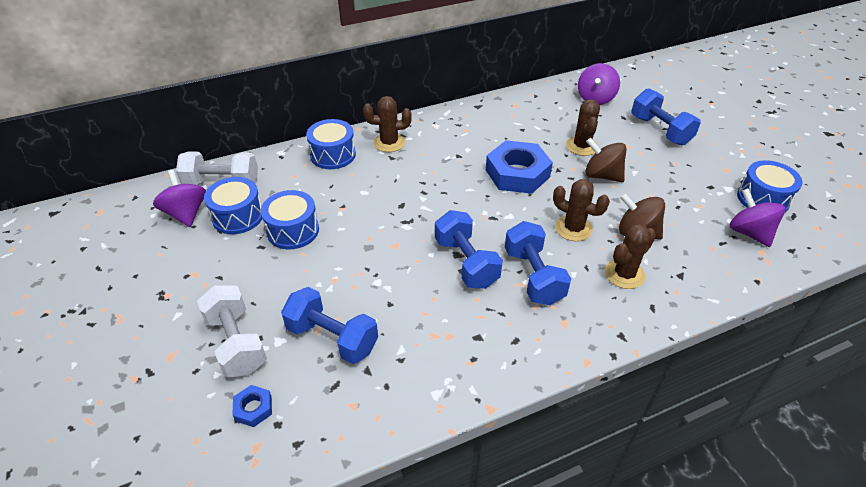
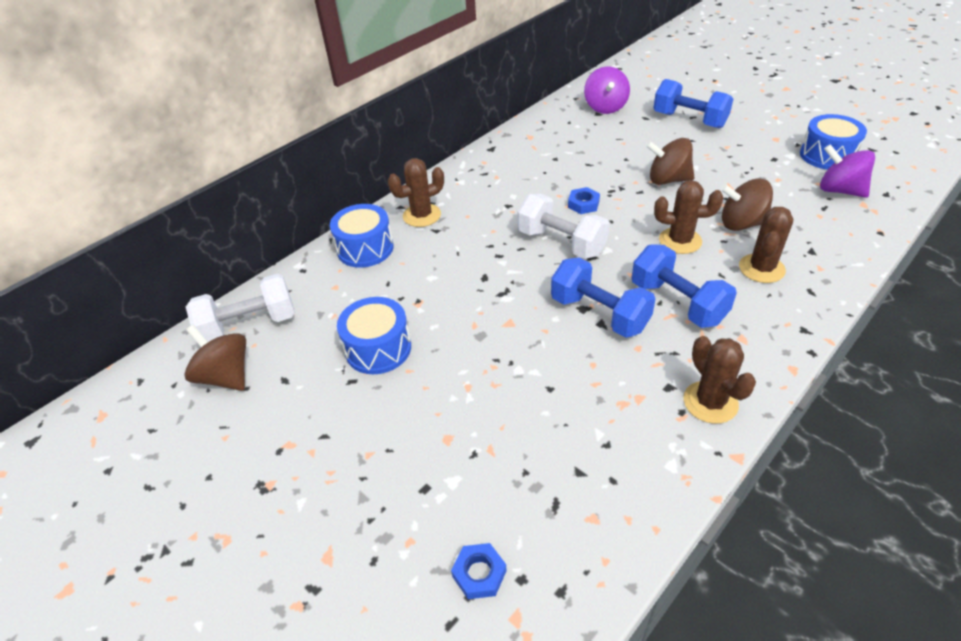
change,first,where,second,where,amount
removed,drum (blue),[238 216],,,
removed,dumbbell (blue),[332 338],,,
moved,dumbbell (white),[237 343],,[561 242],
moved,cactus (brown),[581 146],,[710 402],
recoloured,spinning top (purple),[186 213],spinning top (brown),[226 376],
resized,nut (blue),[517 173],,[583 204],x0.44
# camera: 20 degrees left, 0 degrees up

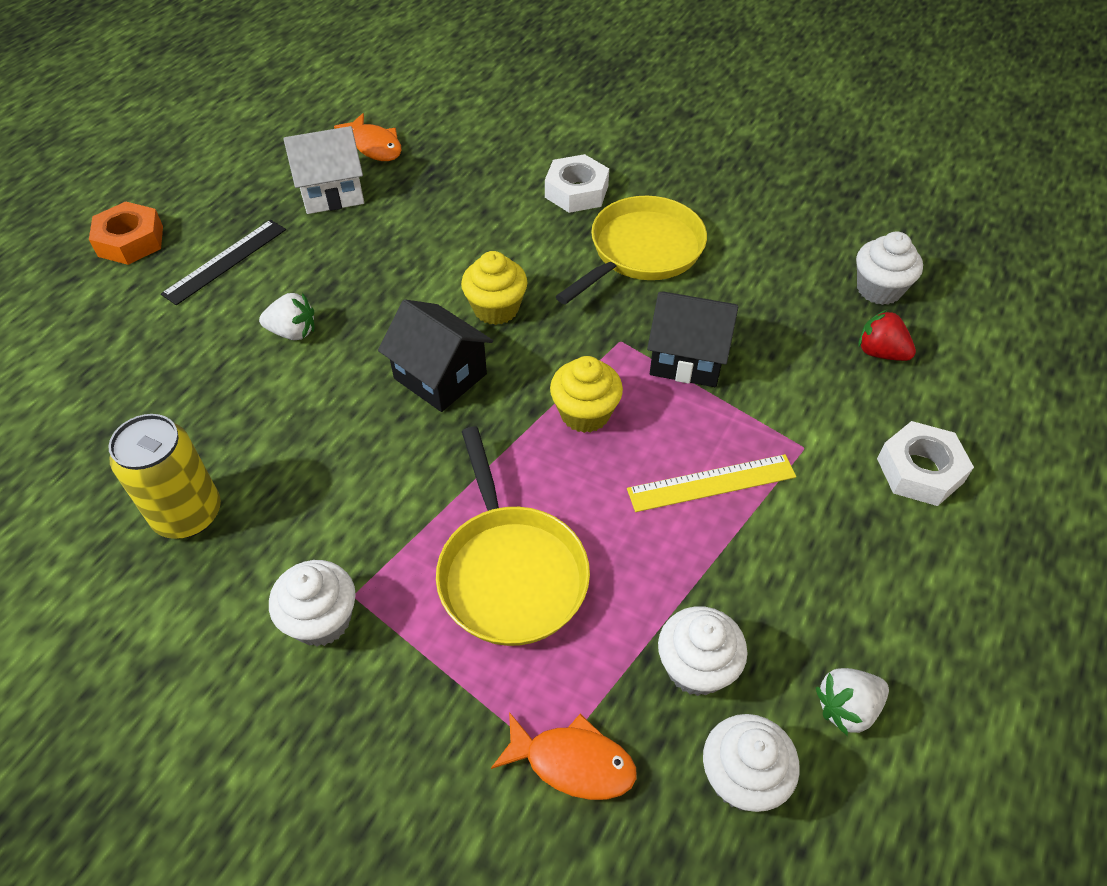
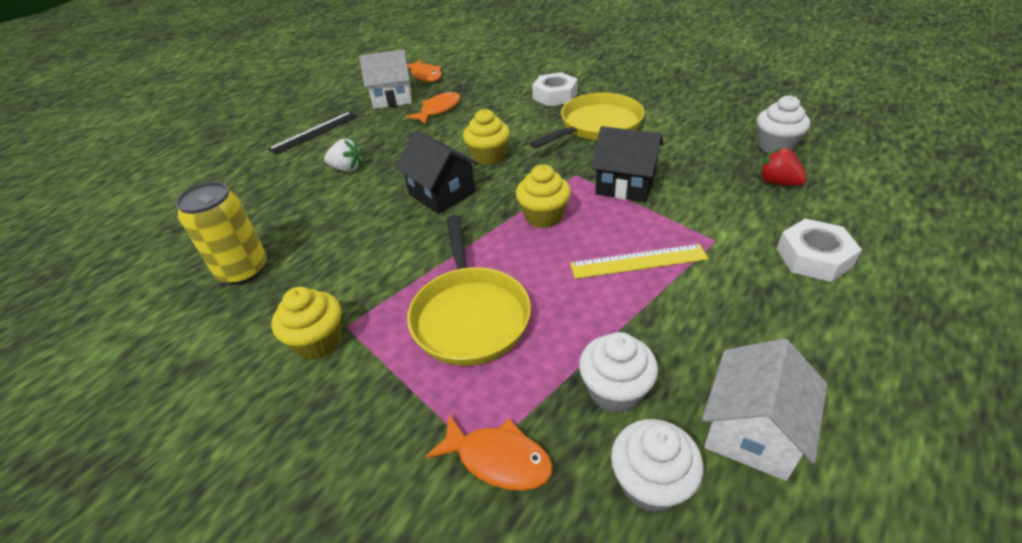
change,first,where,second,where,amount
removed,nut (orange),[131 241],,,
added,,,fish (orange),[438 110],
replaced,strawberry (white),[847 708],house (white),[752 431],
recoloured,cupcake (white),[321 619],cupcake (yellow),[318 341],
# camera: 10 degrees right, 10 degrees down

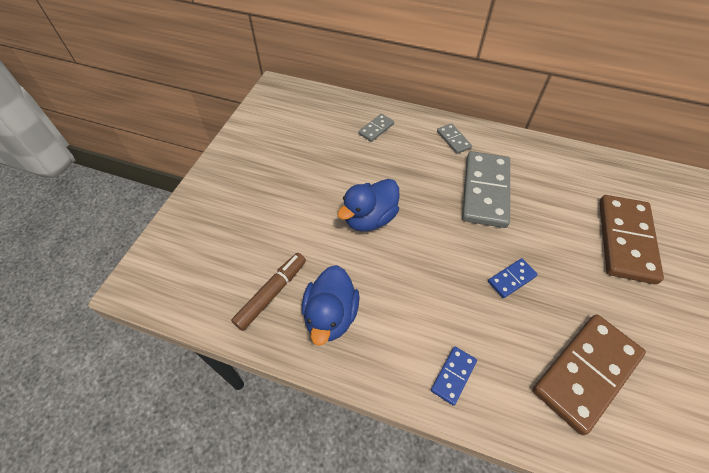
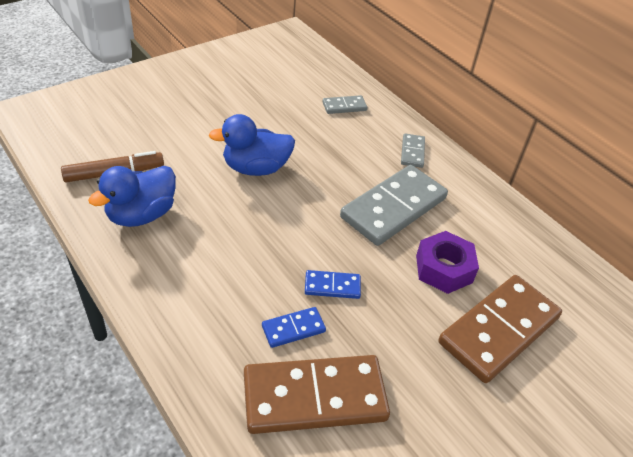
change,first,where,second,where,amount
added,,,nut (purple),[444 269],
moved,domino (blue),[453 375],,[293 328],
# camera: 30 degrees right, 10 degrees down

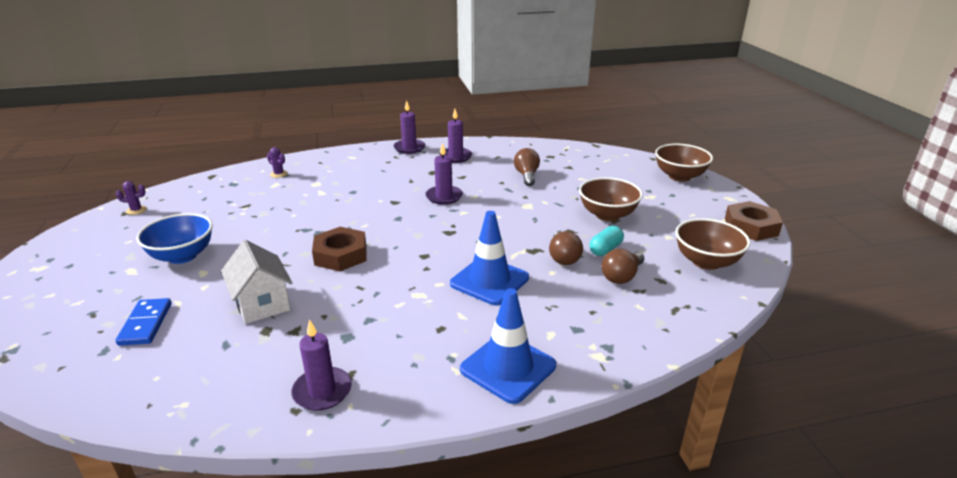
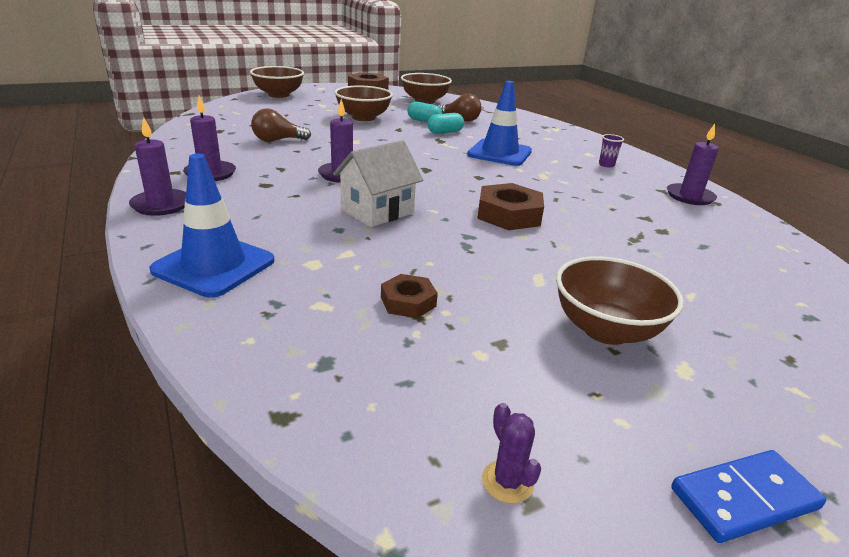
change,first,where,second,where,amount
removed,cactus (purple),[279 174],,,
added,,,nut (brown),[408 302],
added,,,cup (purple),[606 165],
moved,domino (blue),[145 324],,[744 499],
moved,house (white),[262 304],,[377 211],
moved,traffic cone (blue),[508 367],,[214 265],
replaced,light bulb (brown),[563 257],capsule (turquoise),[445 132],
recoloured,bowl (blue),[182 256],bowl (brown),[606 330],
# camera: 105 degrees left, 0 degrees up

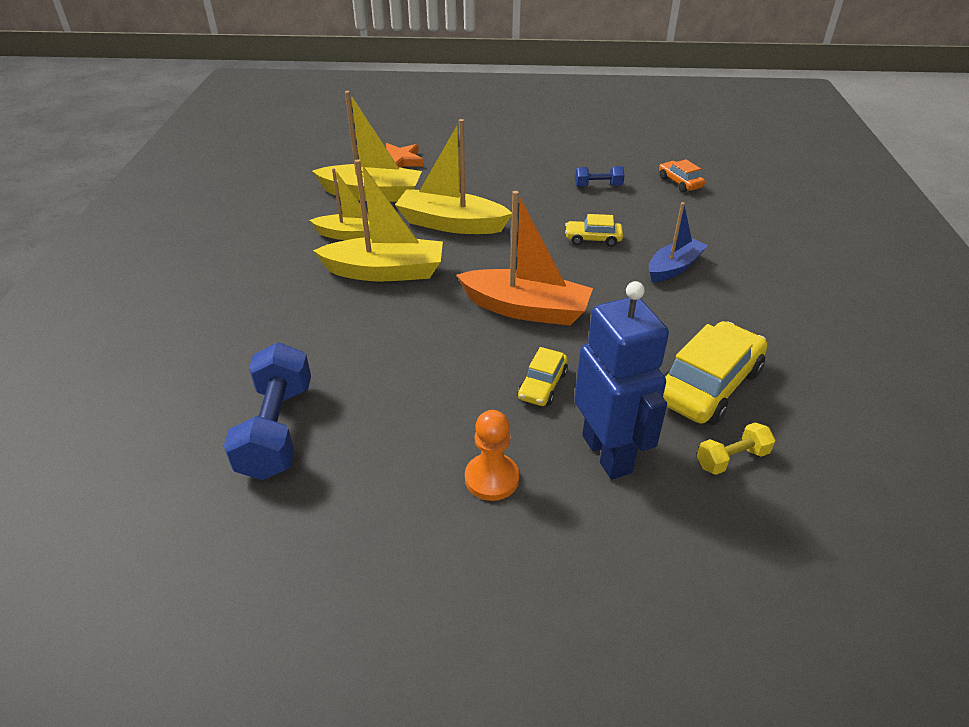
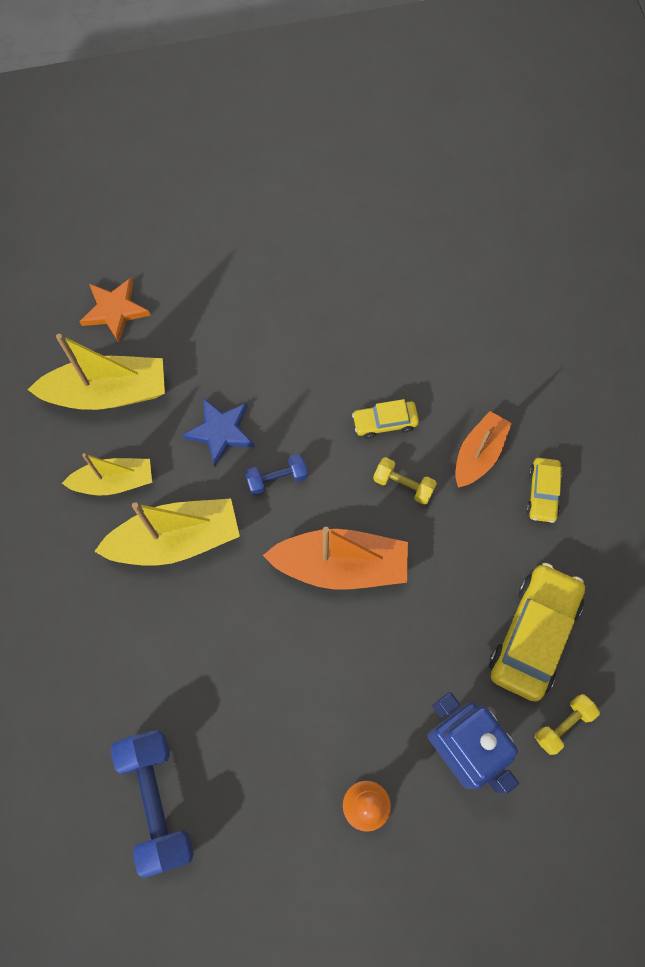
change,first,where,second,where,amount
removed,car (orange),[679 182],,,
added,,,dumbbell (yellow),[403 485],
moved,car (yellow),[542 385],,[542 493],
moved,dumbbell (blue),[598 186],,[277 478],
replaced,boat (yellow),[451 224],star (blue),[220 432],
recoloured,boat (blue),[674 267],boat (orange),[478 454],
# camera: 15 degrees left, 30 degrees up

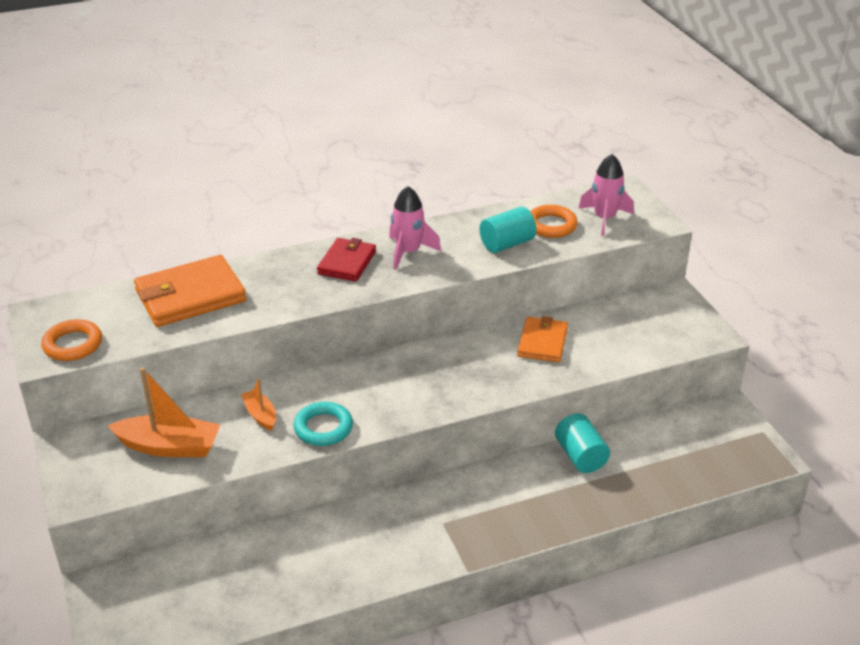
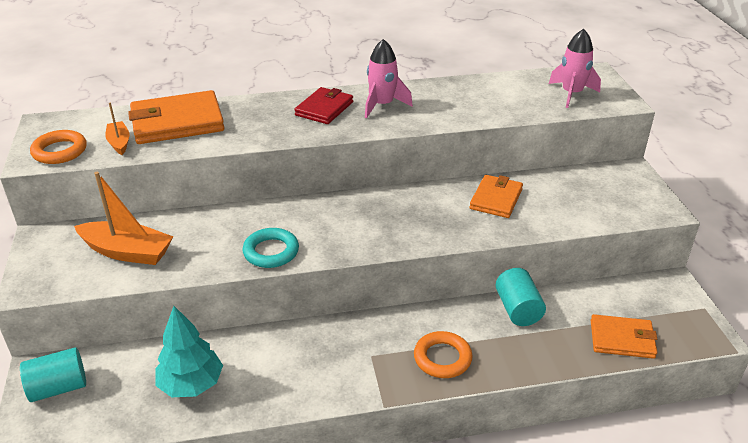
change,first,where,second,where,amount
added,,,tree (turquoise),[191 384],
added,,,wallet (orange),[622 339],
moved,boat (orange),[260 415],,[119 143],
moved,cylinder (turquoise),[507 244],,[58 387],
moved,ring (orange),[551 225],,[442 358],
# camera: 10 degrees right, 0 degrees up

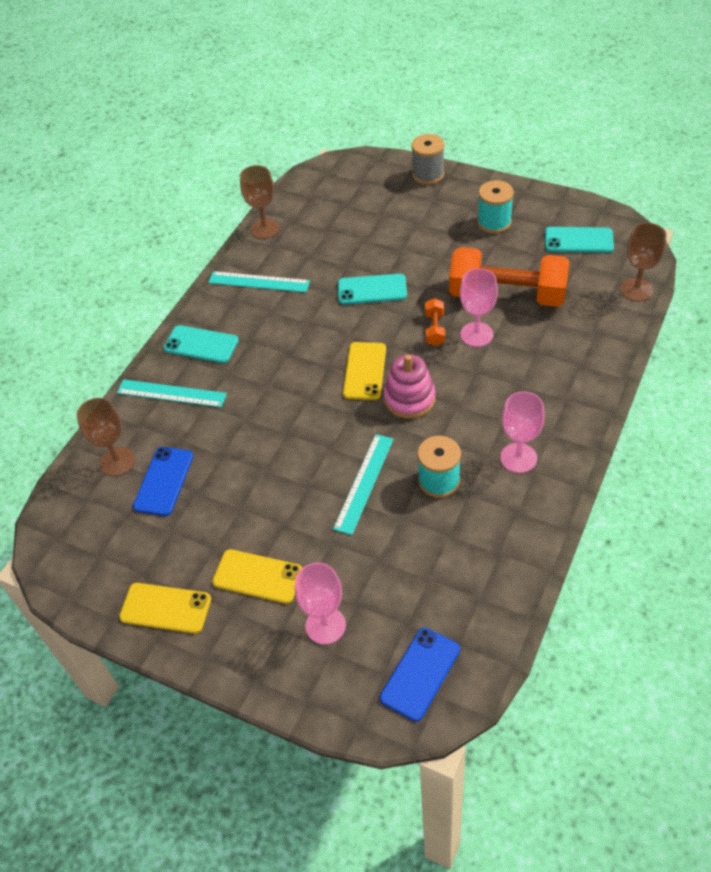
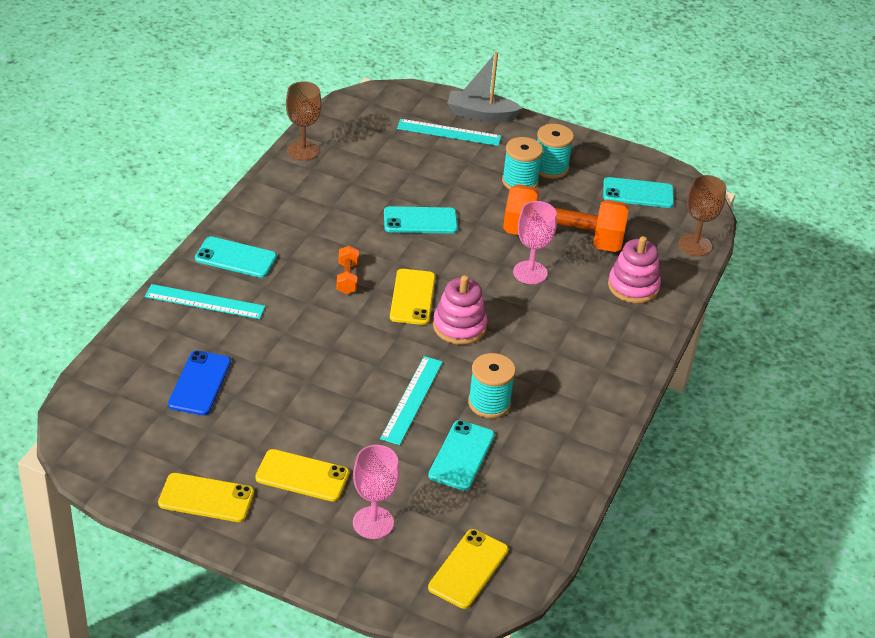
change,first,where,second,where,amount
removed,goblet (brown),[117 461],,,
removed,goblet (pink),[518 458],,,
added,,,phone (turquoise),[461 455],
added,,,spool (turquoise),[520 182],
added,,,stacking toy (pink),[633 286],
moved,ruler (turquoise),[259 282],,[449 132],
moved,dumbbell (orange),[435 329],,[347 278],
replaced,spool (grey),[428 175],boat (grey),[481 114],
recoloured,phone (blue),[420 673],phone (yellow),[468 569],
# camera: 10 degrees left, 10 degrees down

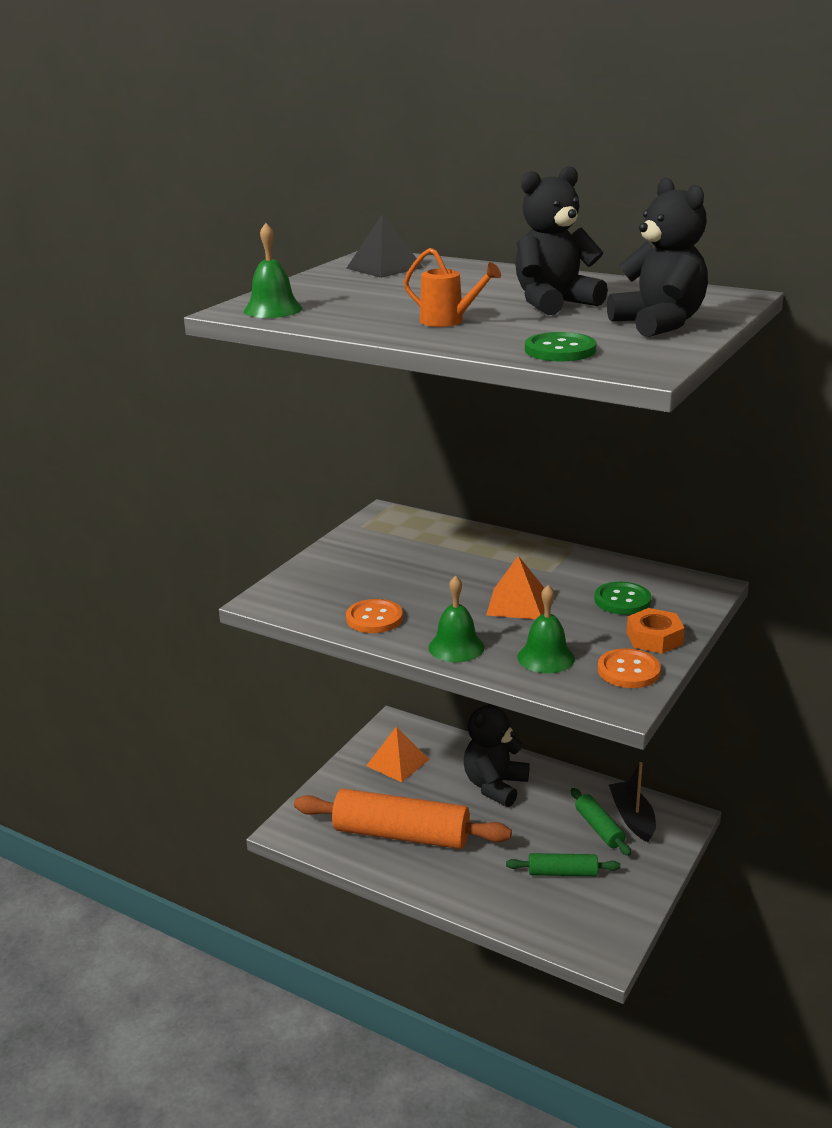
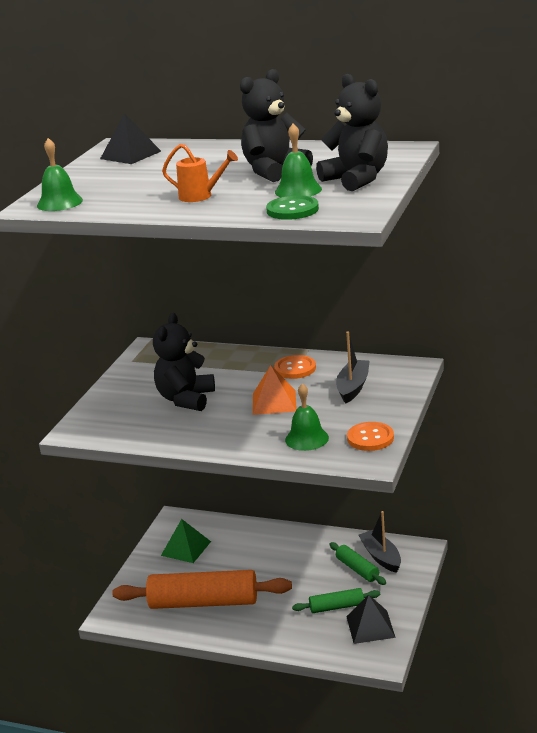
change,first,where,second,where,amount
removed,nut (orange),[654 638],,,
added,,,pyramid (black),[370 626],
moved,button (orange),[374 618],,[295 368],
moved,bell (green),[456 647],,[298 190],
moved,teddy bear (black),[495 786],,[186 399],
replaced,button (green),[622 600],boat (black),[353 387],
recoloured,pyramid (orange),[397 762],pyramid (green),[186 548],
# camera: 10 degrees left, 0 degrees up

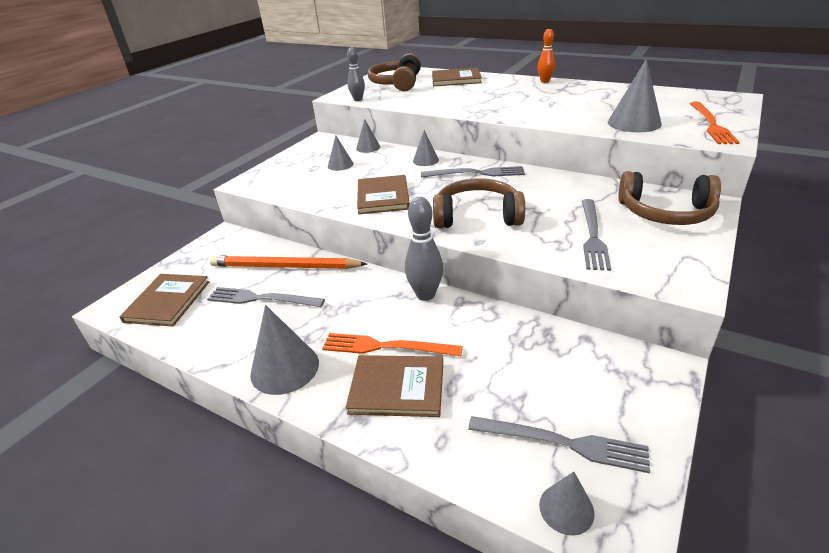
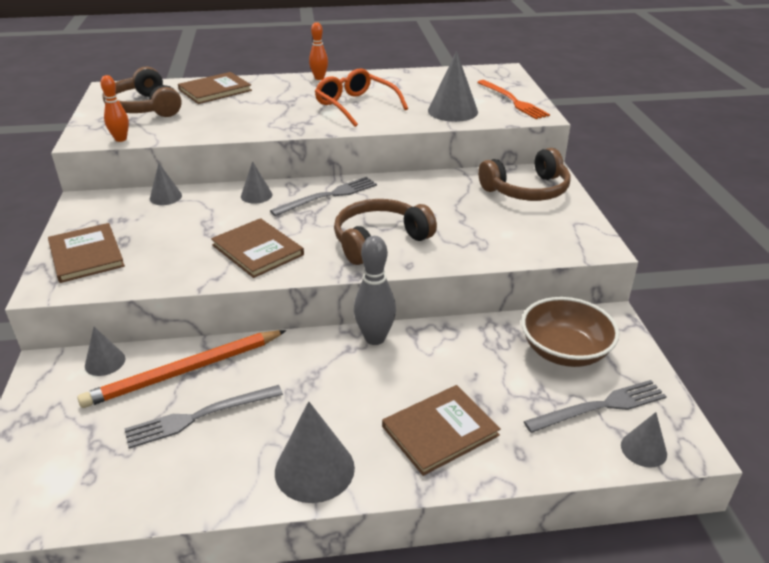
change,first,where,second,where,amount
removed,fork (orange),[386 347],,,
removed,fork (grey),[593 236],,,
added,,,glasses (orange),[356 106],
added,,,bowl (brown),[564 351],
moved,book (brown),[167 301],,[86 255],
moved,cone (grey),[340 165],,[105 362],
recoloured,bowling pin (grey),[358 100],bowling pin (orange),[121 139],
# camera: 40 degrees left, 0 degrees up

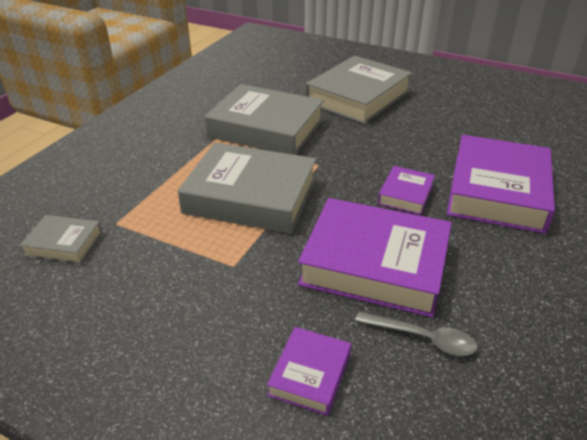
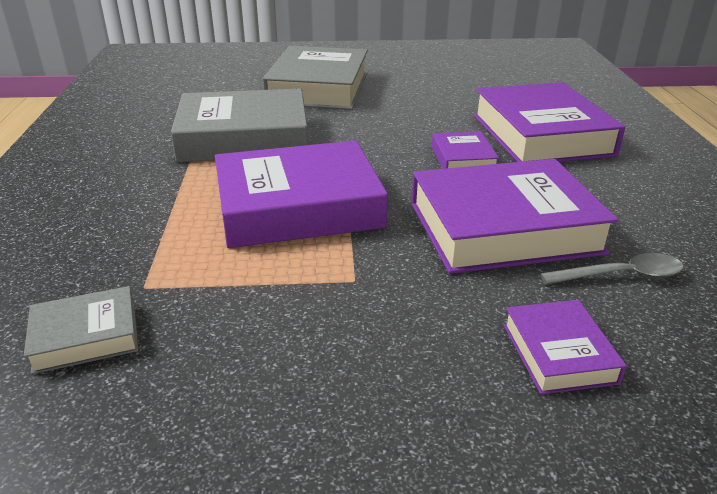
change,first,where,second,where,amount
recoloured,book (grey),[250 196],book (purple),[298 206],
# camera: 30 degrees left, 5 degrees down

